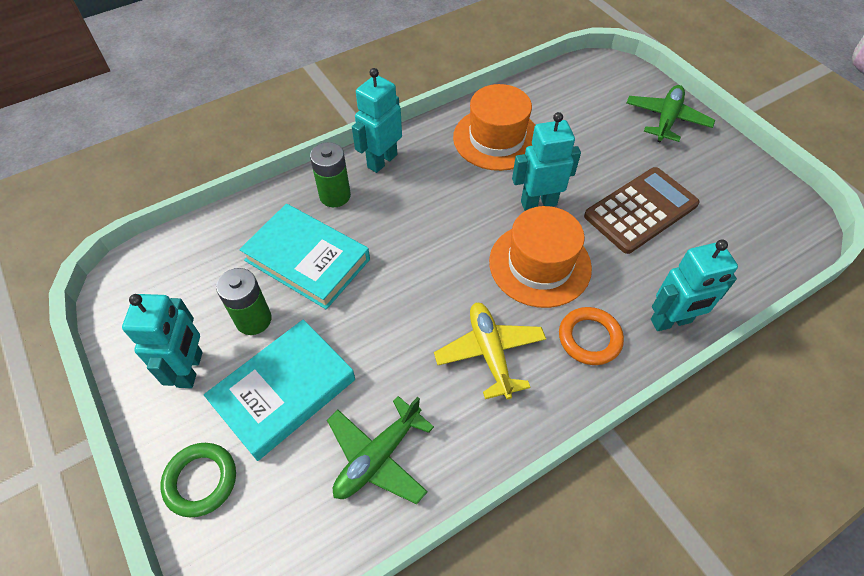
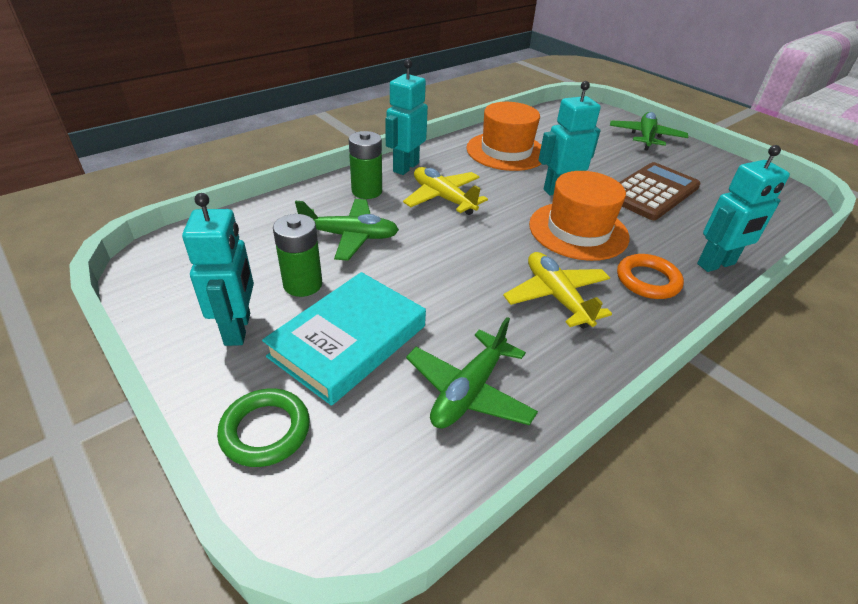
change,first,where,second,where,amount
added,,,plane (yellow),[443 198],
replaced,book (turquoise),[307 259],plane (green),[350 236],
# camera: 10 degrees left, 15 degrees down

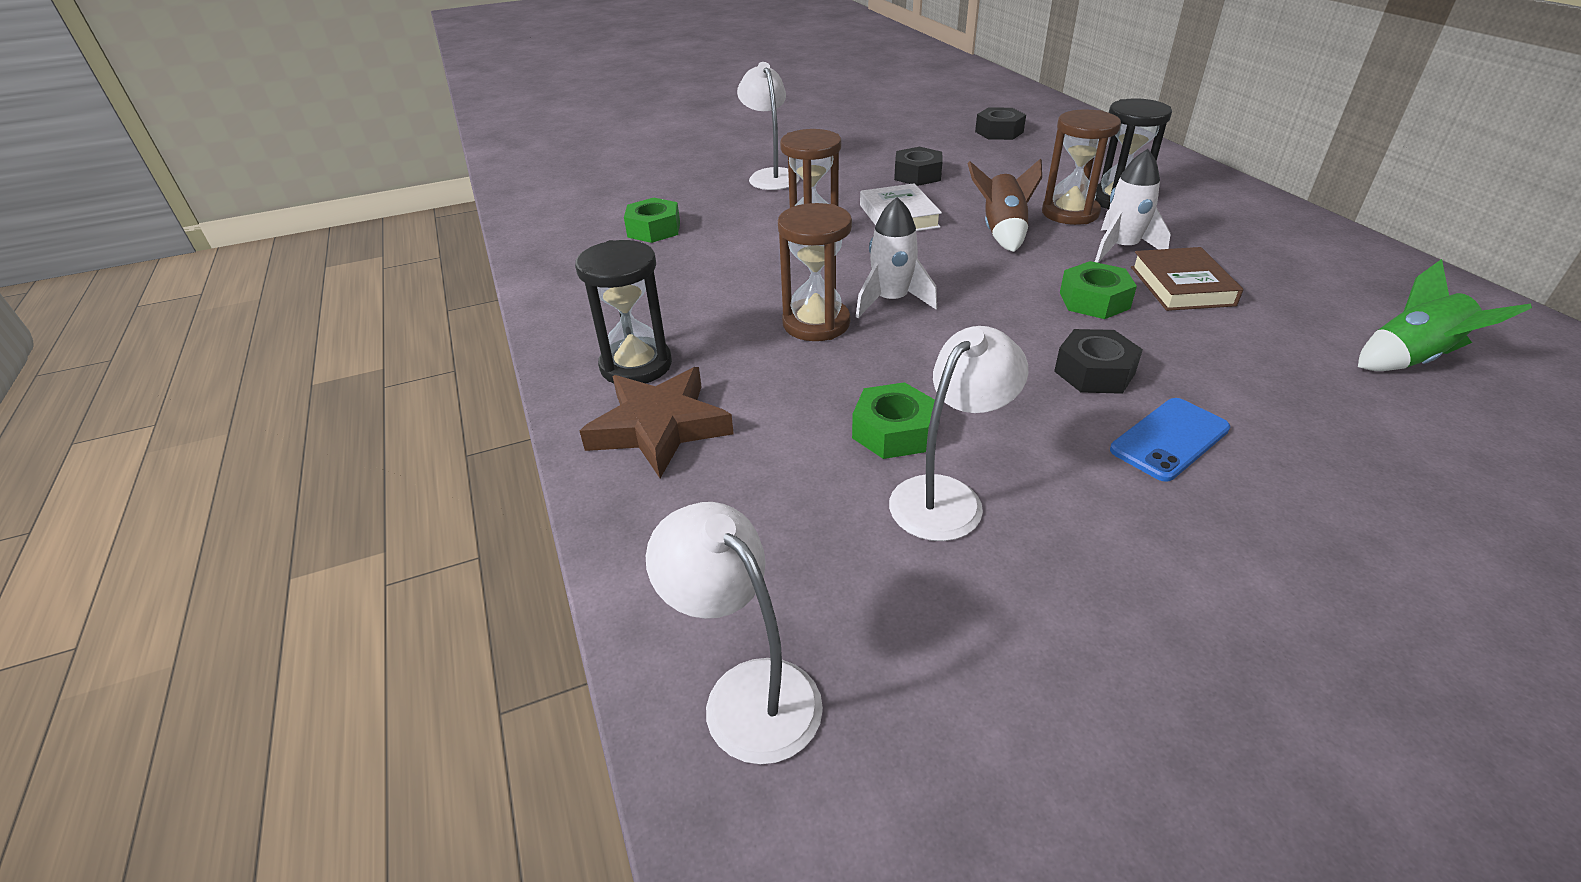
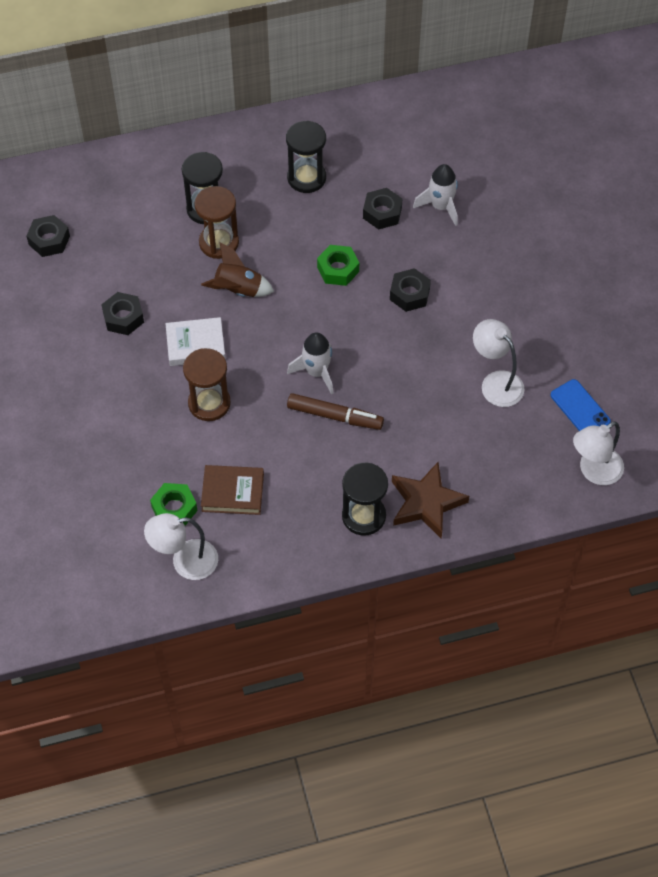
change,first,where,second,where,amount
removed,nut (green),[893 431],,,
removed,rocket (green),[1410 360],,,
added,,,hourglass (black),[306 178],
added,,,nut (black),[382 213],
moved,lamp (white),[770 176],,[185 561],
moved,rocket (white),[1121 248],,[440 206],
moved,phone (blue),[1169 439],,[580 408],
moved,book (brown),[1181 286],,[232 492],
replaced,hourglass (brown),[816 323],marker (brown),[335 416],
# camera: 85 degrees left, 20 degrees up

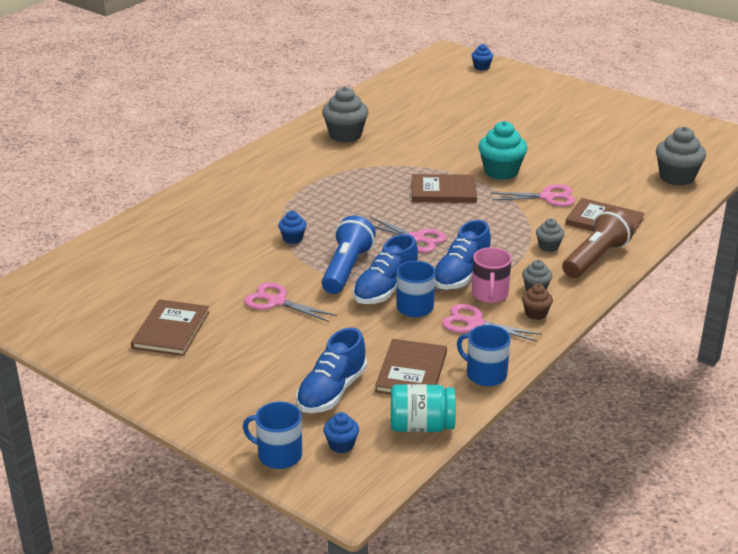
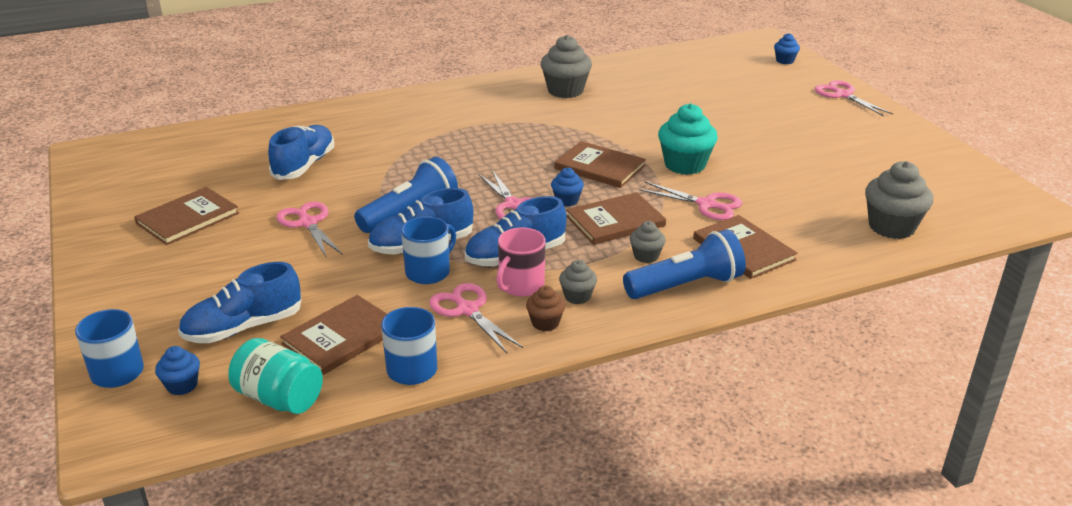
change,first,where,second,where,amount
added,,,shoe (blue),[304 165],
added,,,book (brown),[615 221],
added,,,scissors (pink),[843 95],
moved,cupcake (blue),[293 238],,[567 200],
recoloured,flashlight (brown),[595 258],flashlight (blue),[686 286],
# camera: 30 degrees right, 0 degrees up

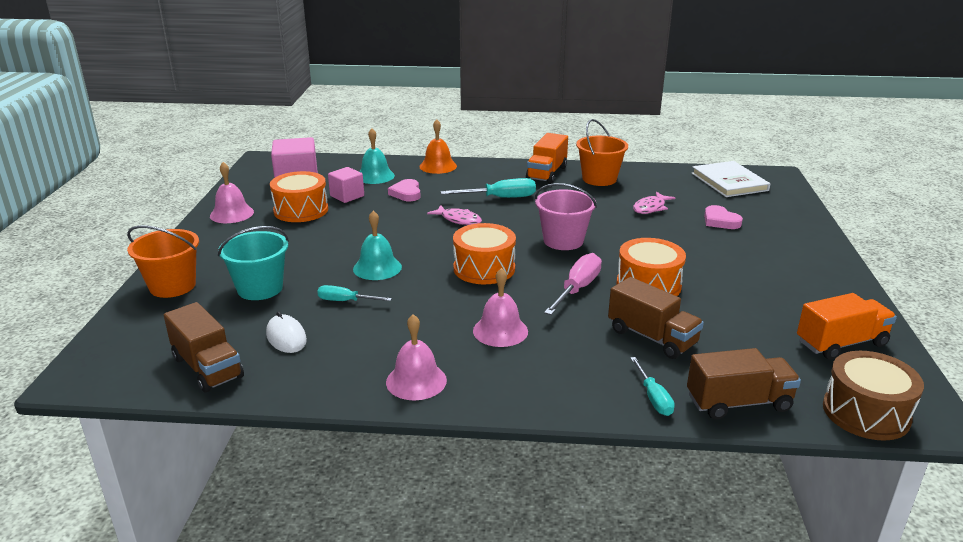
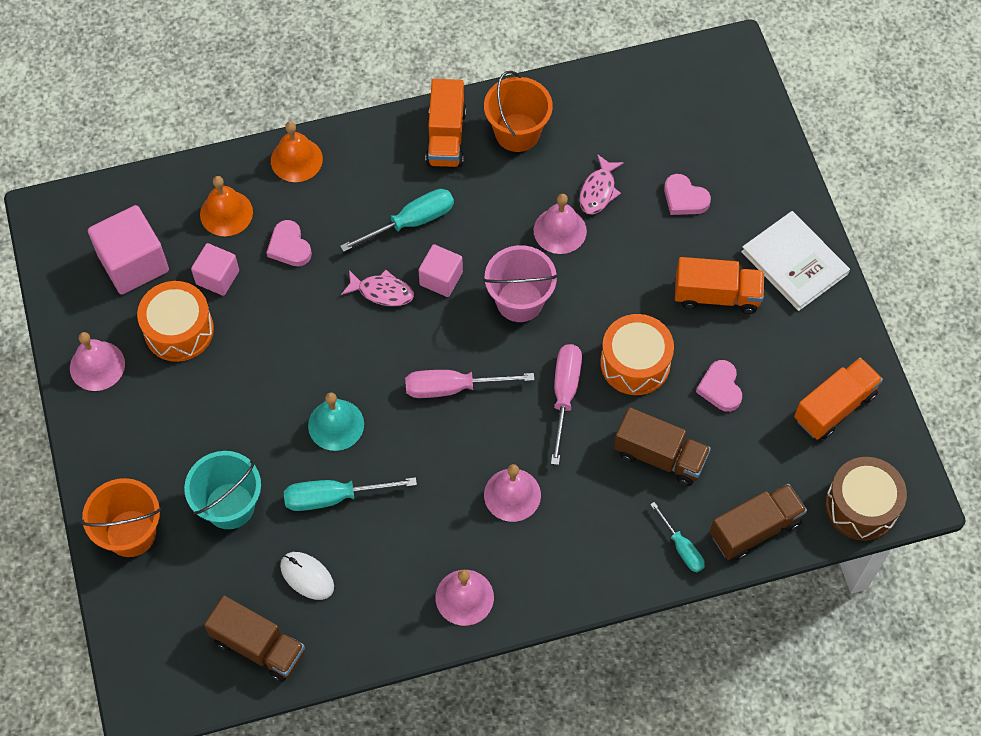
change,first,where,second,where,amount
added,,,cube (pink),[441 278],
added,,,bell (pink),[560 230],
added,,,truck (orange),[716 295],
added,,,heart (pink),[720 388],
moved,book (white),[729 182],,[794 263],
replaced,drum (orange),[484 268],screwdriver (pink),[453 388],
recoloured,bell (turquoise),[375 176],bell (orange),[226 213],
resized,screwdriver (turquoise),[345 301],,[334 497],x1.60
# camera: 20 degrees left, 35 degrees up

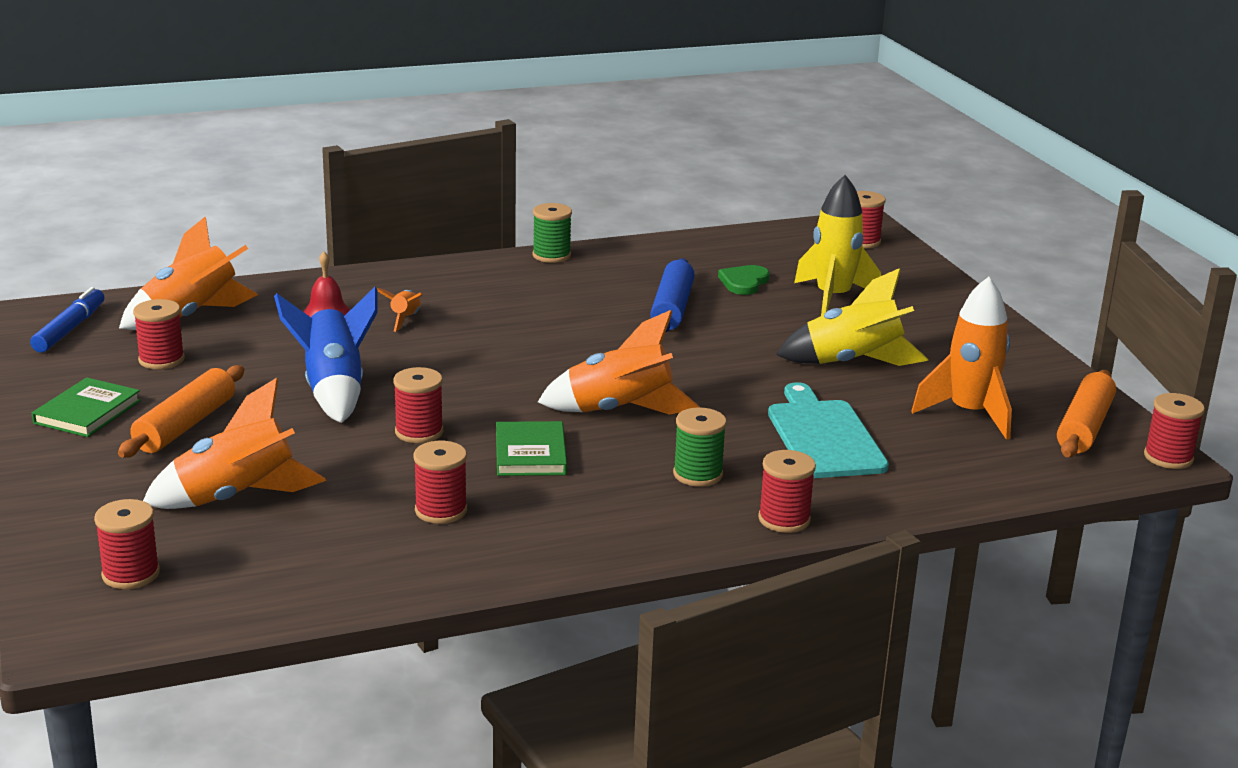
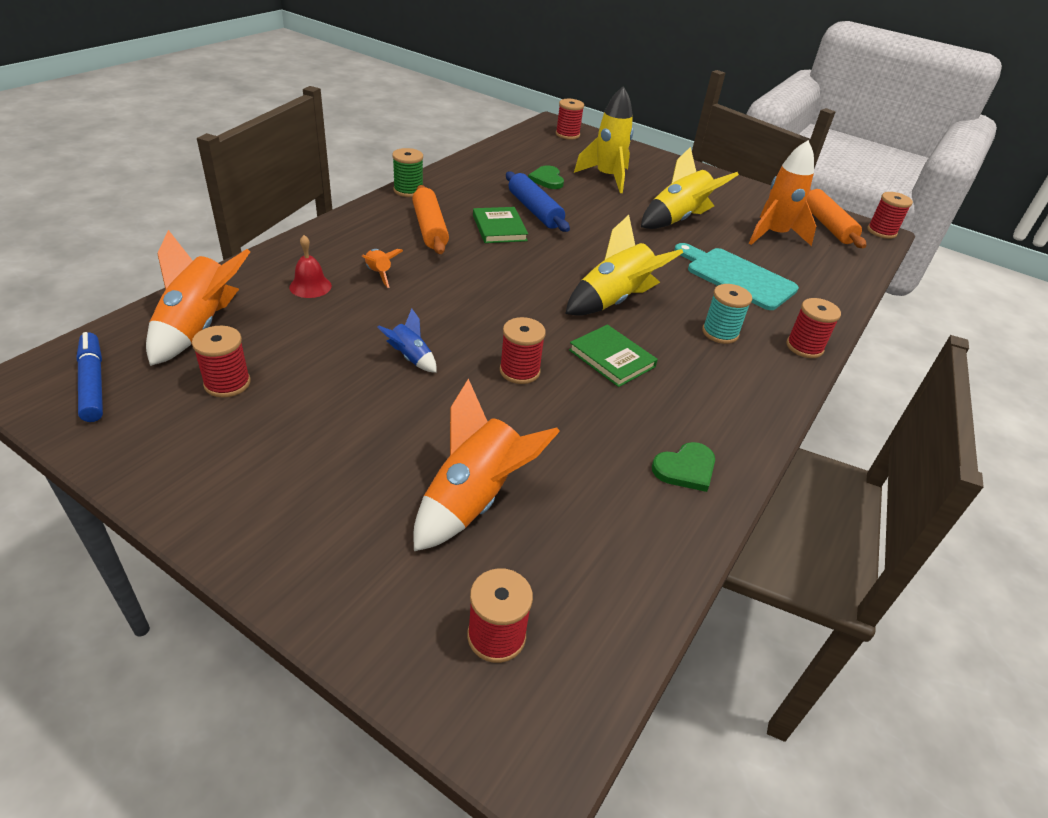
change,first,where,second,where,amount
removed,spool (red),[441 510],,,
added,,,heart (green),[685 469],
moved,book (green),[87 412],,[499 228],
moved,rolling pin (orange),[186 425],,[430 228],
recoloured,rocket (orange),[620 411],rocket (yellow),[614 301],
recoloured,spool (green),[698 474],spool (turquoise),[720 333],
resized,rocket (blue),[334 390],,[410 358],x0.50
# camera: 40 degrees left, 15 degrees up

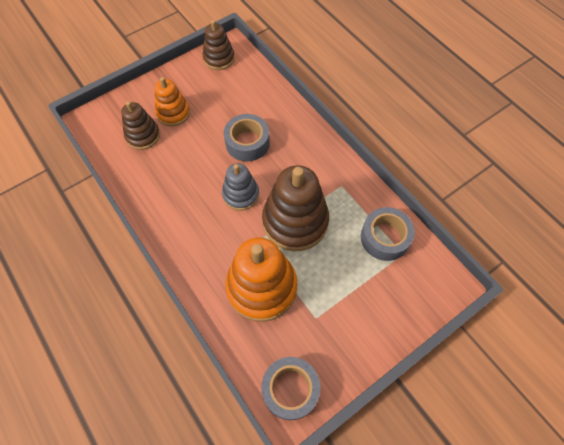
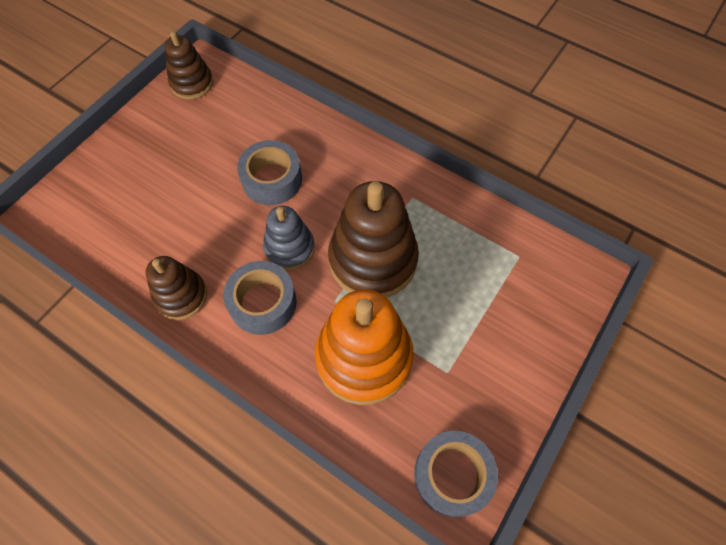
change,first,where,second,where,amount
removed,stacking toy (orange),[173 113],,,
moved,stacking toy (brown),[143 136],,[181 296],
moved,tape (grey),[385 238],,[263 303],
# camera: 20 degrees left, 0 degrees up

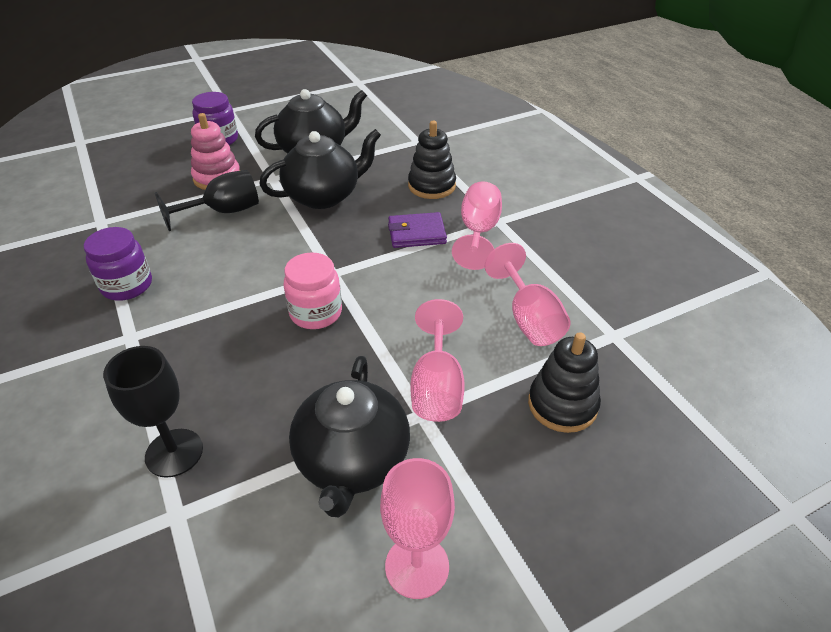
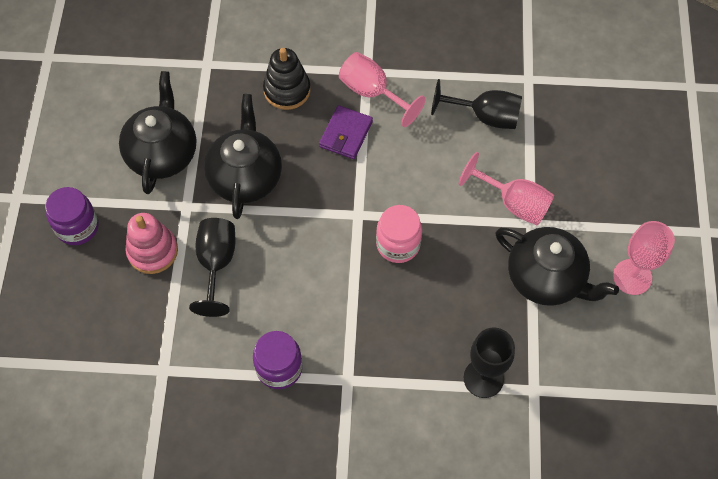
change,first,where,second,where,amount
removed,stacking toy (black),[562 405],,,
recoloured,goblet (pink),[529 319],goblet (black),[485 116],
# camera: 60 degrees left, 20 degrees up

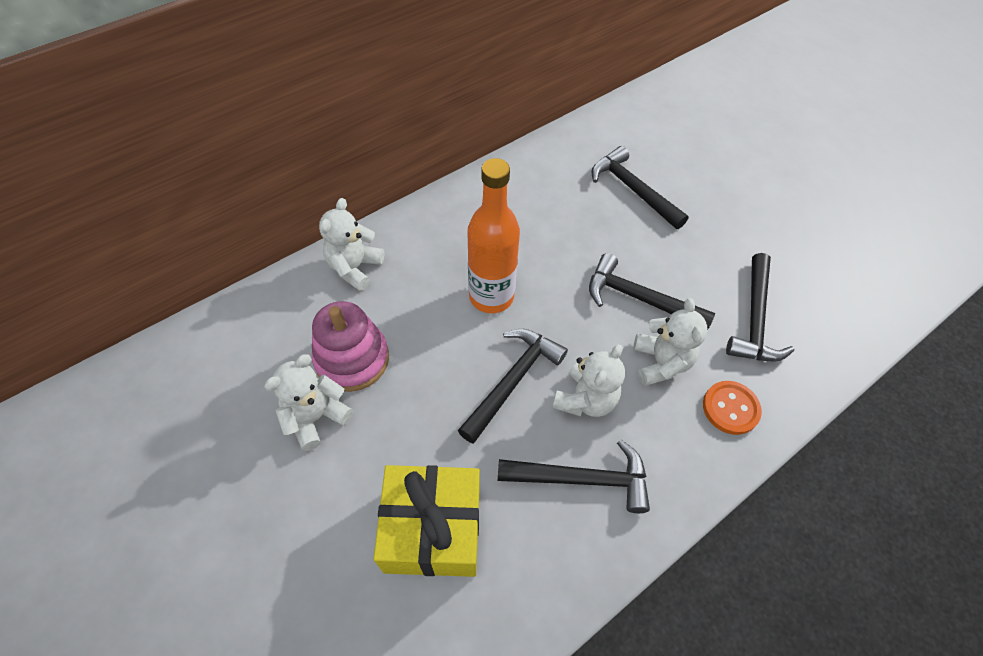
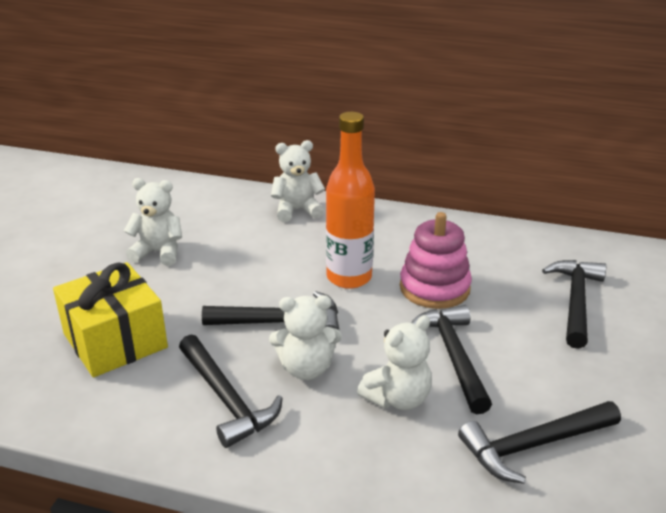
change,first,where,second,where,amount
removed,button (orange),[730 408],,,
moved,stacking toy (pink),[352 359],,[434 288],
# camera: 55 degrees right, 25 degrees down

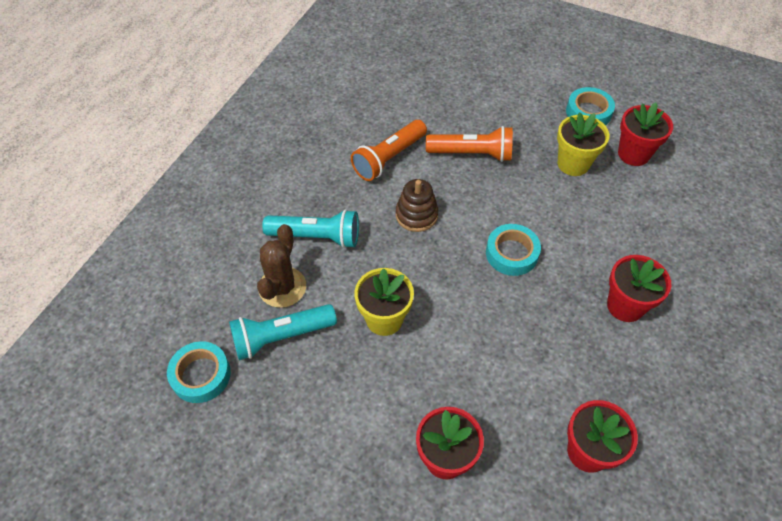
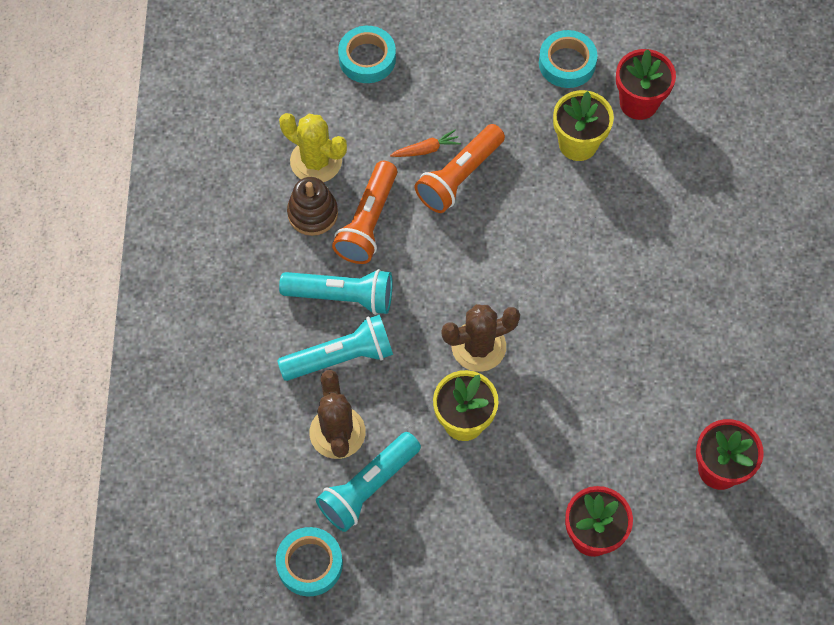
change,first,where,second,where,amount
removed,flower pot (red),[625 306],,,
added,,,cactus (yellow),[316 161],
added,,,flashlight (turquoise),[341 296],
added,,,carrot (orange),[426 149],
added,,,cactus (brown),[478 346],
moved,stacking toy (brown),[416 215],,[312 213],
moved,tape (turquoise),[511 253],,[367 58],
turned,flashlight (orange),[472 154],,[459 176],150 degrees clockwise
# camera: 25 degrees left, 10 degrees up

